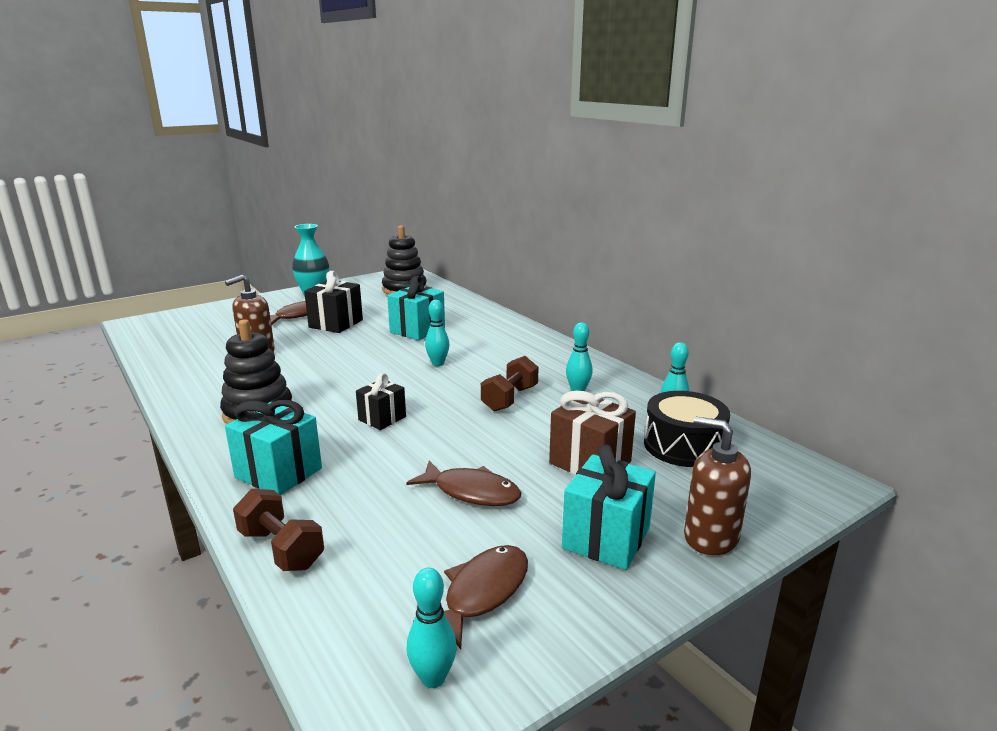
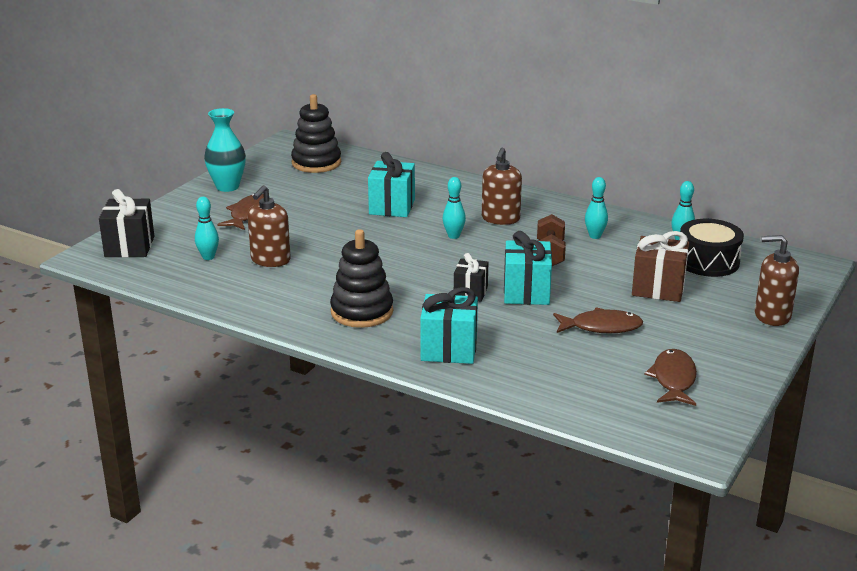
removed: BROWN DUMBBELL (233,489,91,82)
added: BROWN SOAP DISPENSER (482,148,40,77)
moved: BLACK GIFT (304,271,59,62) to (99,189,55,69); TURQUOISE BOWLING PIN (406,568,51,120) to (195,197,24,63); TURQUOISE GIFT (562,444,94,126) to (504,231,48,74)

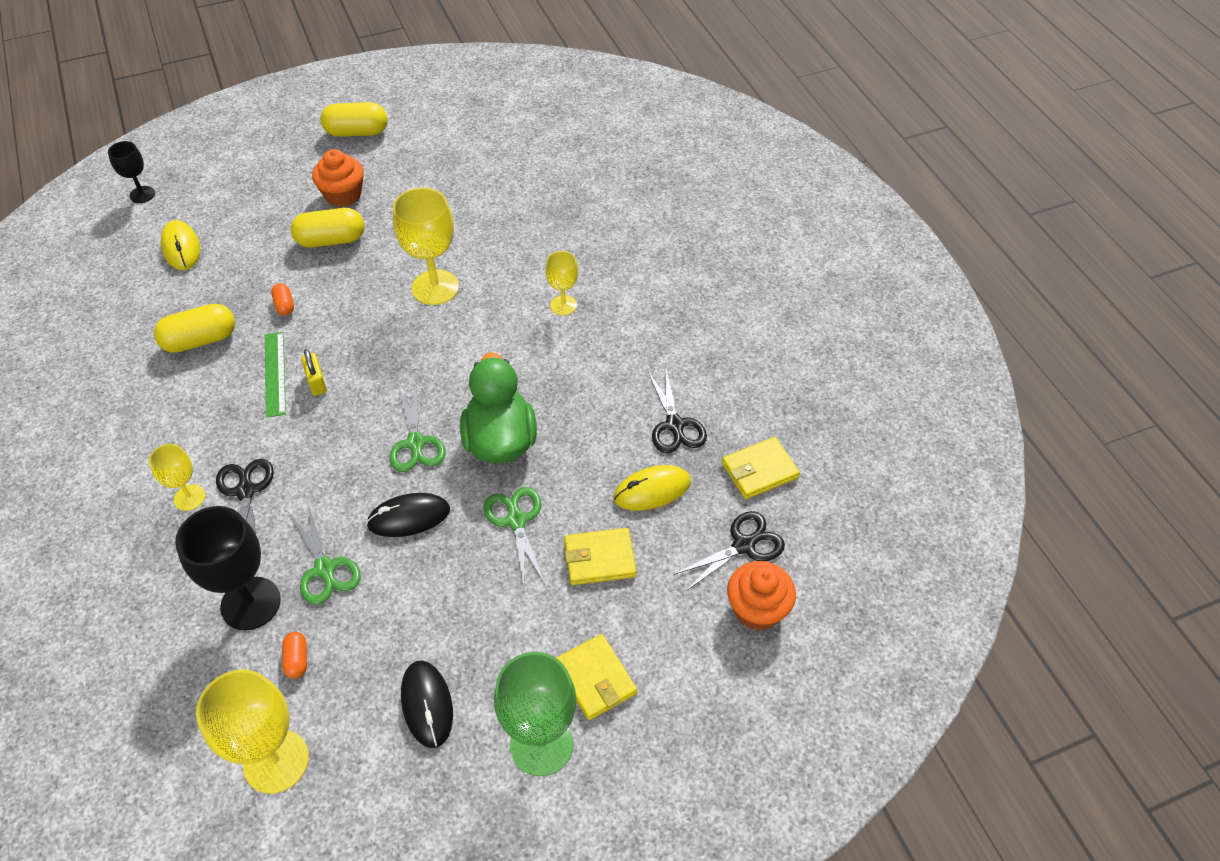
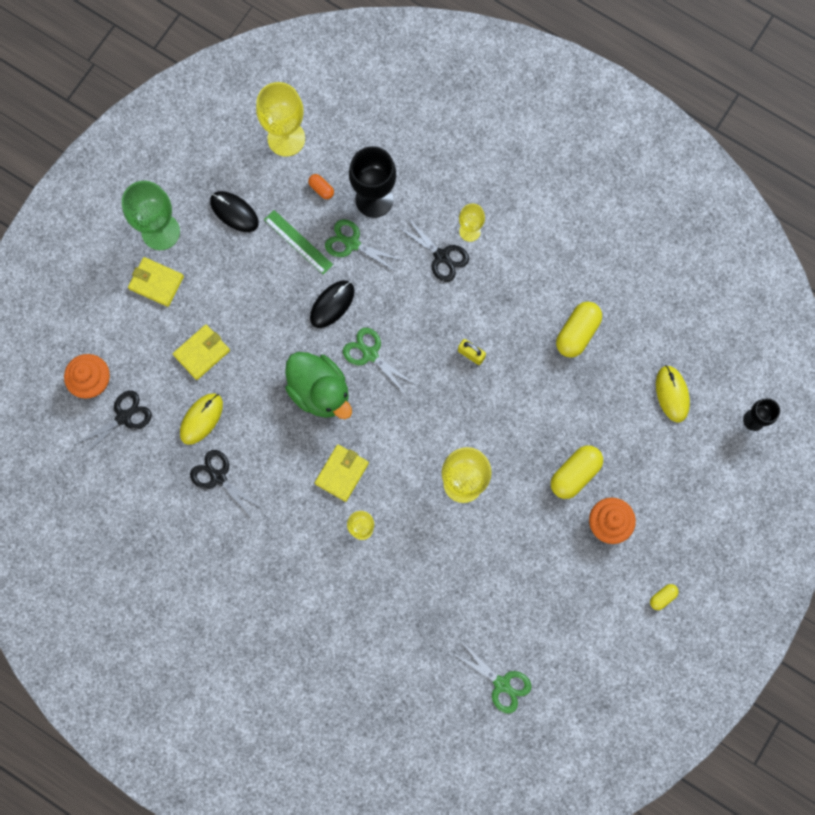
removed: ORANGE CAPSULE (271,283,23,32)
moved: GREEN RULER (265,332,21,86) to (264,210,69,64); YELLOW WALLET (722,437,78,62) to (315,444,54,58); GREEN SCISSORS (484,487,61,99) to (454,643,77,71)
turned: BLACK SCISSORS (673,511,112,81) = (75,391,77,66) 150 degrees counterclockwise; YELLOW MOUSE (161,220,39,50) = (656,365,34,57) 45 degrees clockwise
resized: YELLOW CAPSULE (321,102,67,35) = (650,584,29,26) x0.51

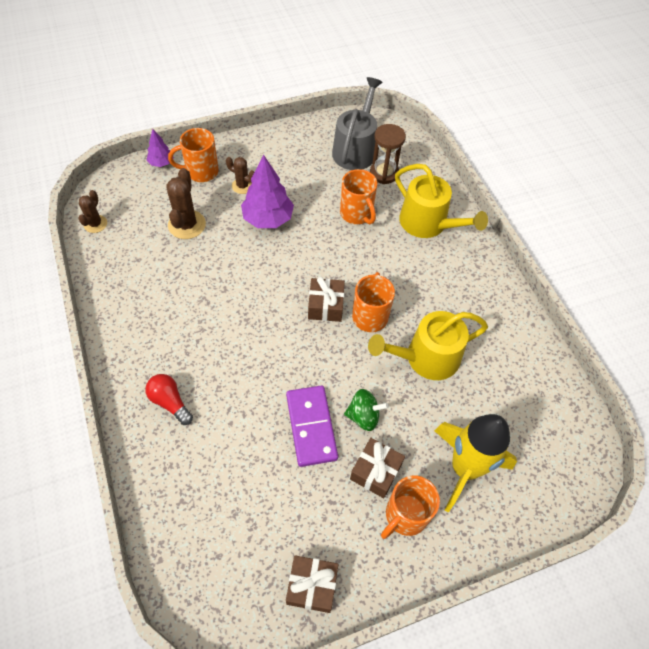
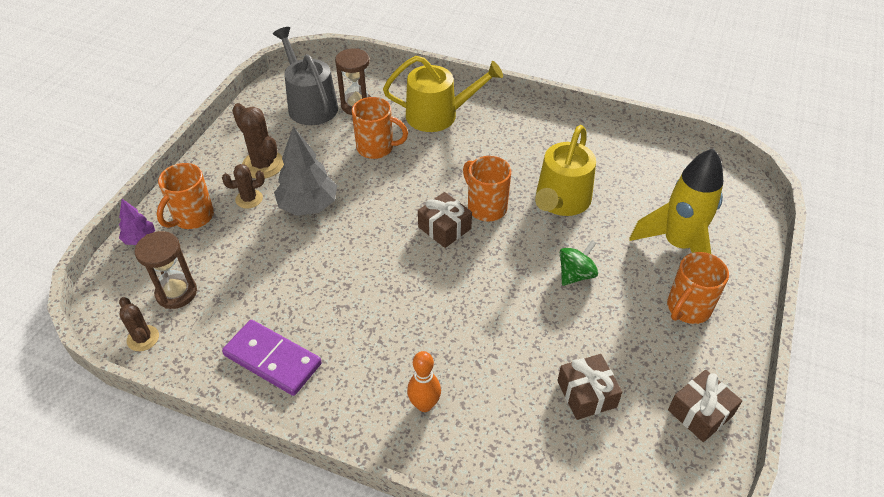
added: BROWN HOURGLASS (135,231,62,78)
moved: PURPLE DOMINO (286,386,52,81) to (222,320,100,76); BROWN CACTUS (166,168,40,71) to (232,103,52,76); BROWN GIFT (350,438,55,60) to (557,354,65,66)
replaced: RED LIGHT BULB (145,374,48,51) to ORANGE BOWLING PIN (407,351,34,61)
recoloured: PURPLE TREE (241,155,53,73) to GREY TREE (274,126,63,90)
turned: ORANGE MUG (381,475,59,64) = (667,252,62,72) 45 degrees clockwise

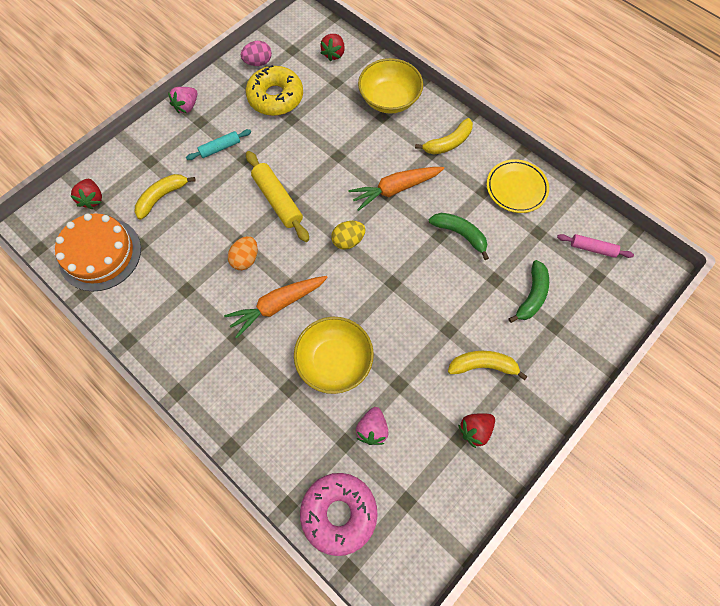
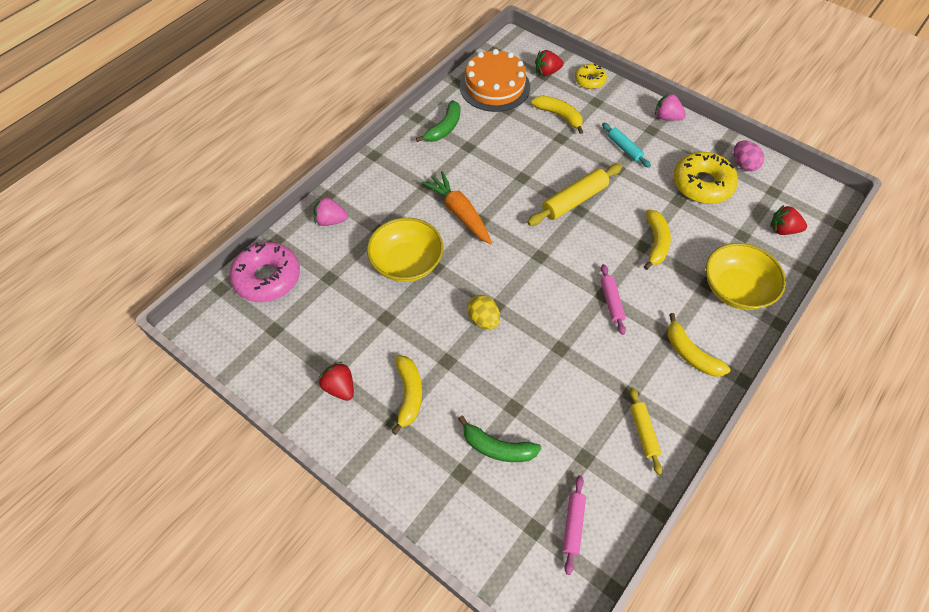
removed: ORANGE EGG (228,236,30,34)
added: YELLOW DONUT (575,64,32,25); YELLOW BANANA (644,210,27,60)
moved: PINK STRAWBERRY (356,407,33,38) to (313,197,35,29); GREEN BANANA (429,213,60,47) to (416,100,44,42); YELLOW EGG (331,221,34,28) to (467,295,33,34)
replaced: ORANGE CARROT (348,167,96,44) to PINK ROLLING PIN (601,264,25,71); YELLOW PLATE (487,159,62,54) to YELLOW ROLLING PIN (630,388,32,87)

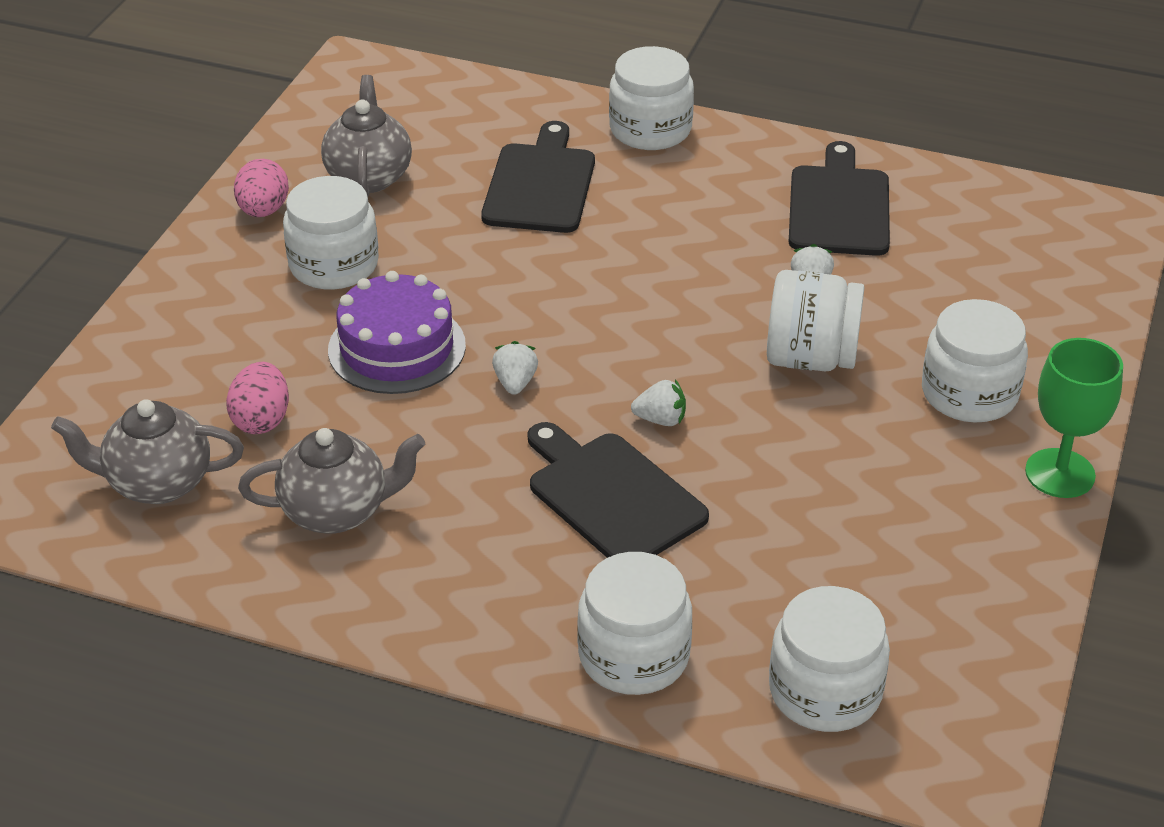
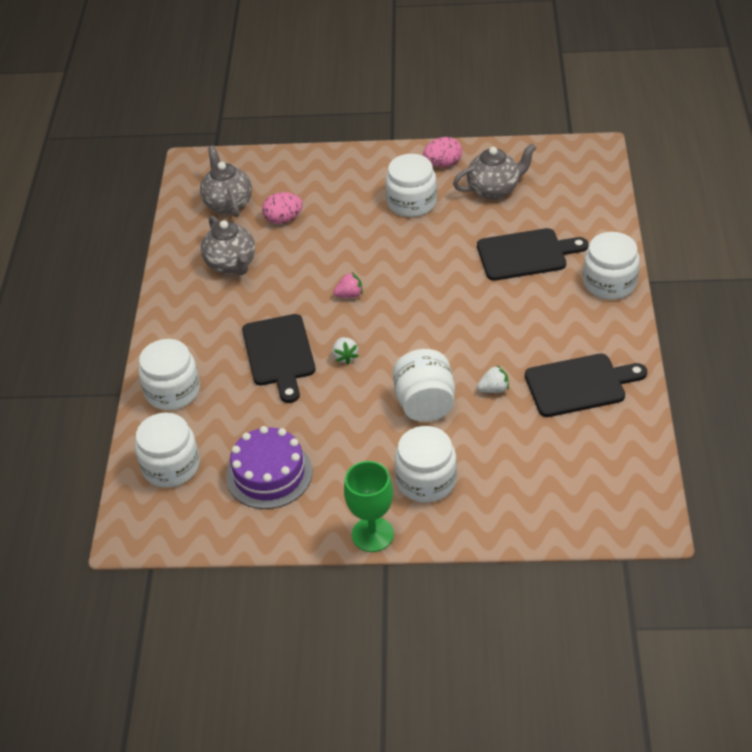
moved: PURPLE CAKE (328,271,138,123) to (226,426,86,83)
recoloured: WHITE STRAWBERRY (492,341,46,54) to PINK STRAWBERRY (333,272,30,26)
turned: BLACK CUTTING BOARD (528,422,181,136) = (242,314,74,89) 135 degrees clockwise

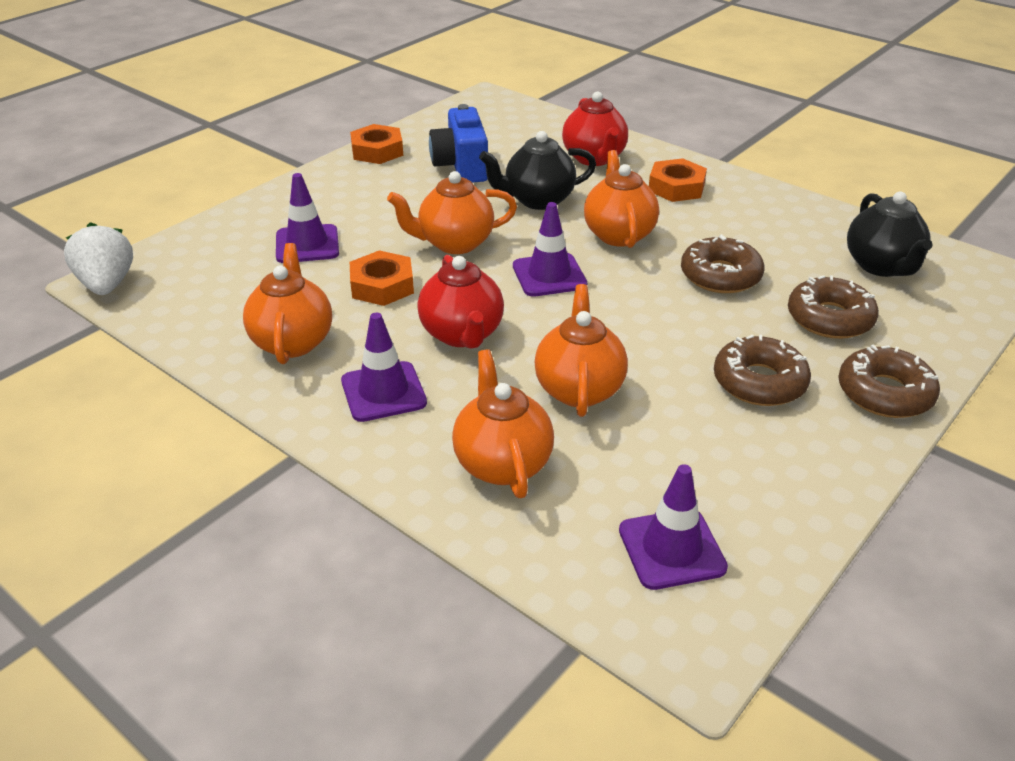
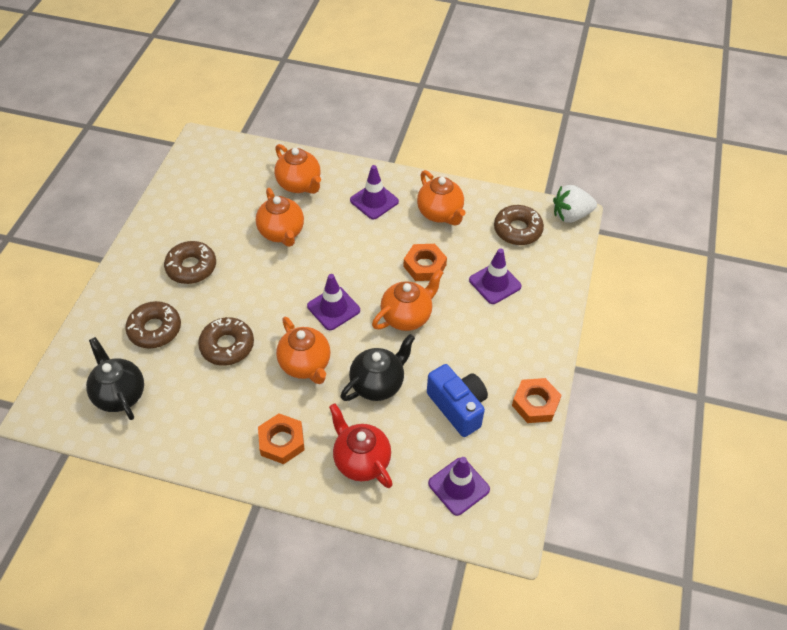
removed: RED TEAPOT (418,255,86,94)
moved: PURPLE TRAFFIC CONE (619,464,109,126) to (428,457,62,59); BROWN DONUT (838,344,102,74) to (494,205,50,40)
turned: WHITE STRAWBERRY (64,222,69,73) = (553,185,44,38) 120 degrees clockwise

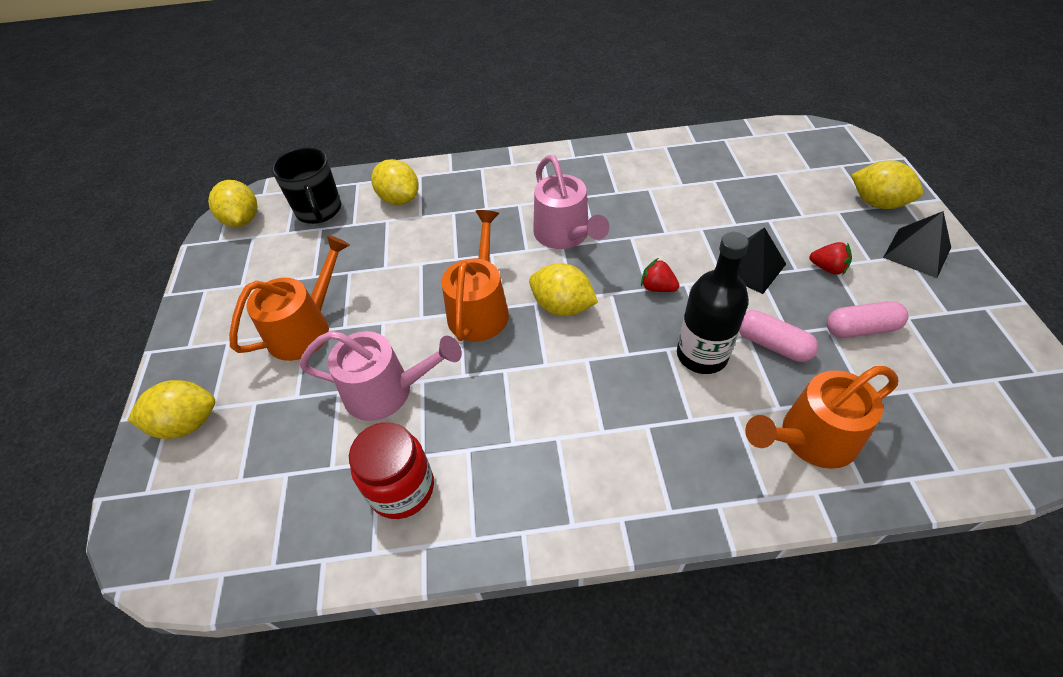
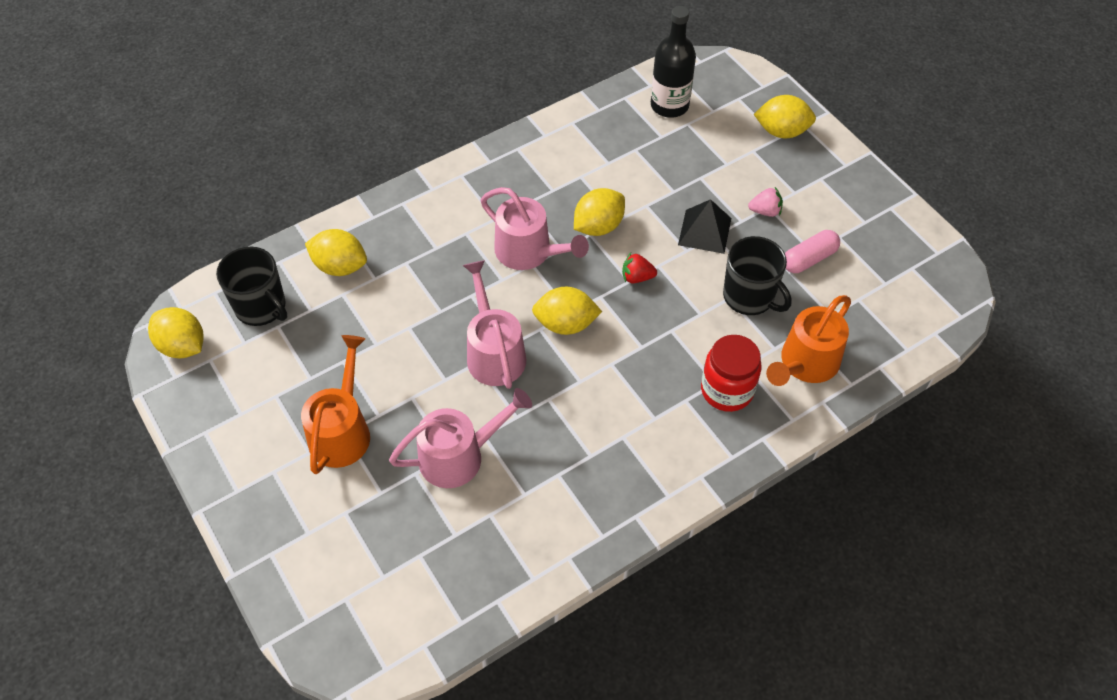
removed: BLACK PYRAMID (883,211,68,67)
moved: YELLOW LEMON (128,380,87,59) to (574,188,51,48); BLACK BOTTLE (677,232,72,142) to (651,6,45,112); RED JAR (349,422,85,97) to (701,335,61,77)
replaced: PINK CAPSULE (739,310,79,52) to BLACK MUG (723,236,68,79)
recoloured: ORANGE WATERING CAN (441,210,68,131) to PINK WATERING CAN (463,260,63,129); RED STRAWBERRY (810,242,42,33) to PINK STRAWBERRY (748,187,35,30)

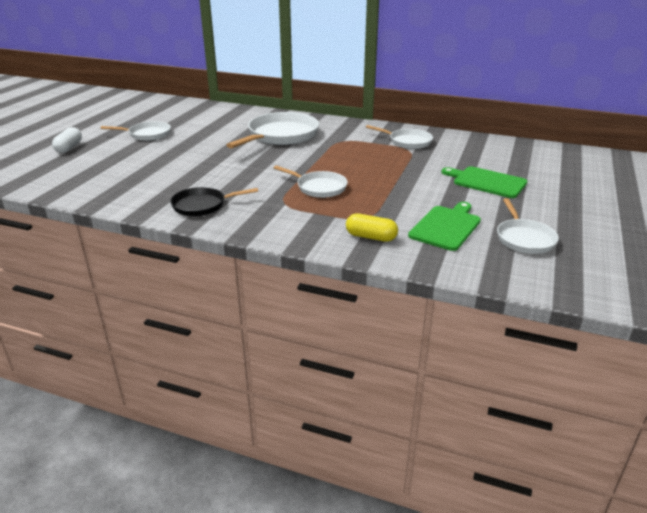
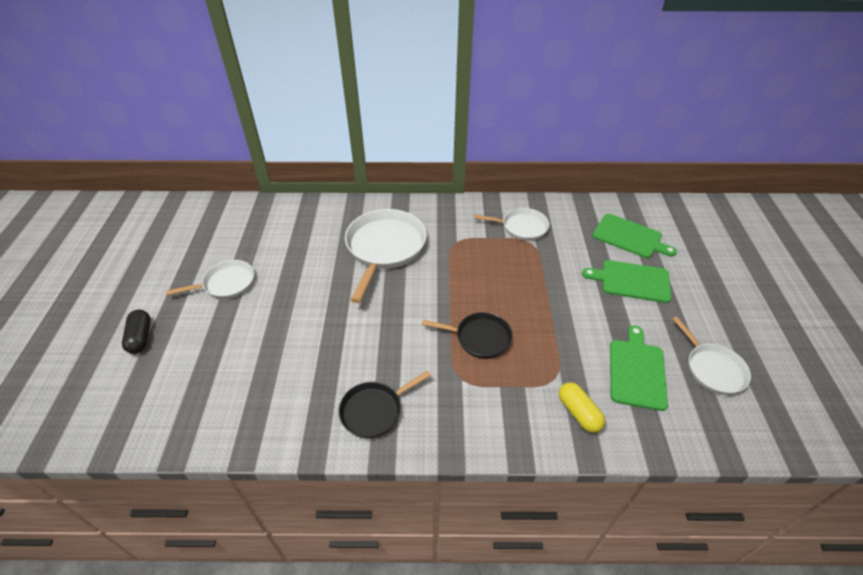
added: GREEN CUTTING BOARD (592,214,85,44)
recoloured: WHITE CAPSULE (52,127,30,26) to BLACK CAPSULE (122,310,29,44); WHITE PAN (274,165,74,33) to BLACK PAN (422,312,90,46)
turned: YELLOW CAPSULE (346,214,52,28) = (559,382,46,51) 60 degrees clockwise

